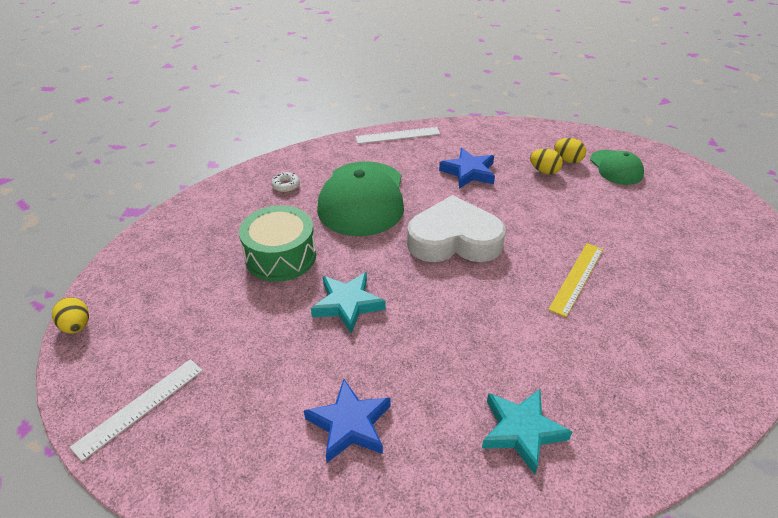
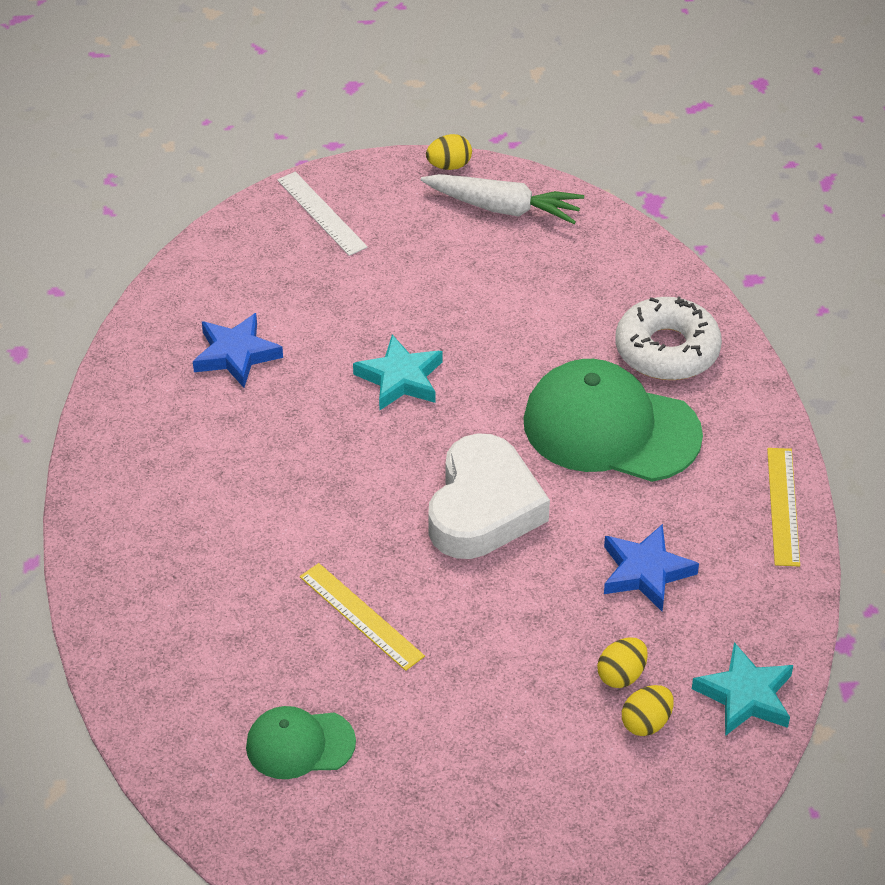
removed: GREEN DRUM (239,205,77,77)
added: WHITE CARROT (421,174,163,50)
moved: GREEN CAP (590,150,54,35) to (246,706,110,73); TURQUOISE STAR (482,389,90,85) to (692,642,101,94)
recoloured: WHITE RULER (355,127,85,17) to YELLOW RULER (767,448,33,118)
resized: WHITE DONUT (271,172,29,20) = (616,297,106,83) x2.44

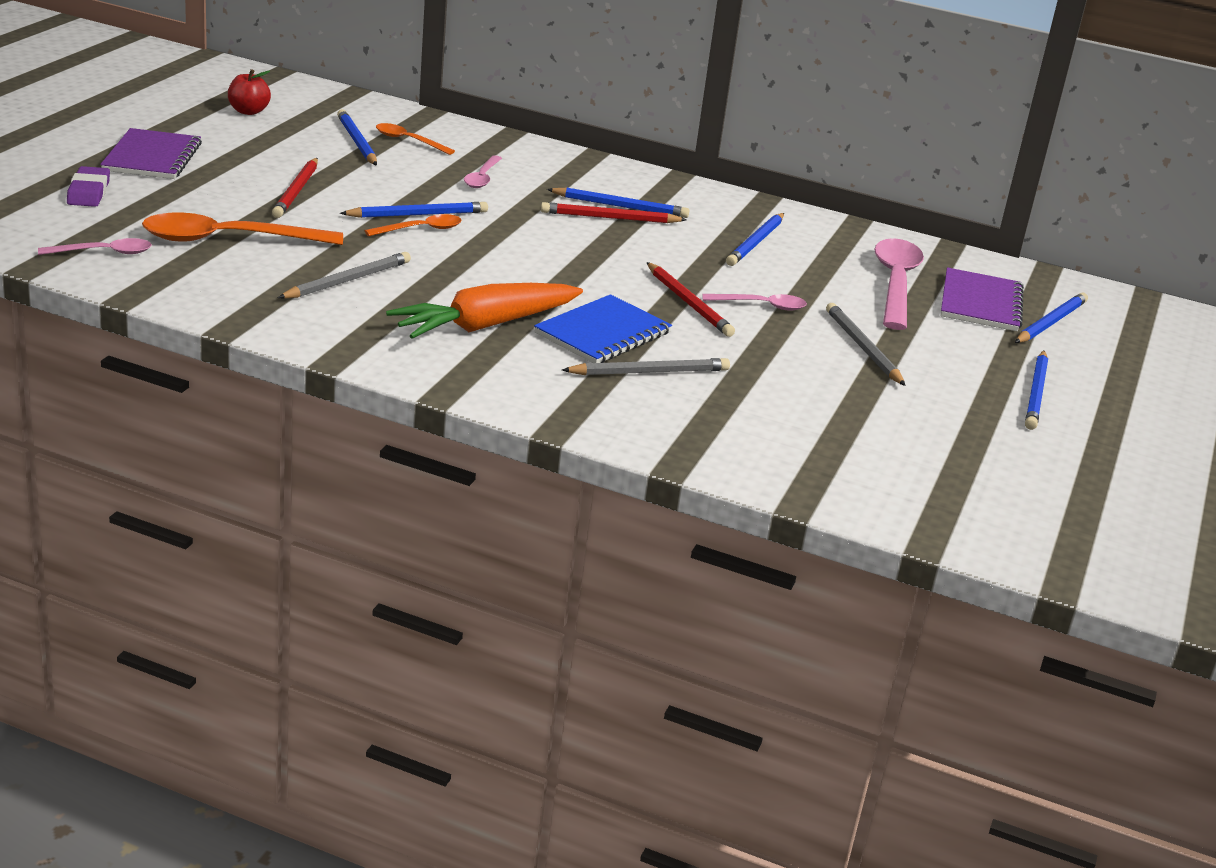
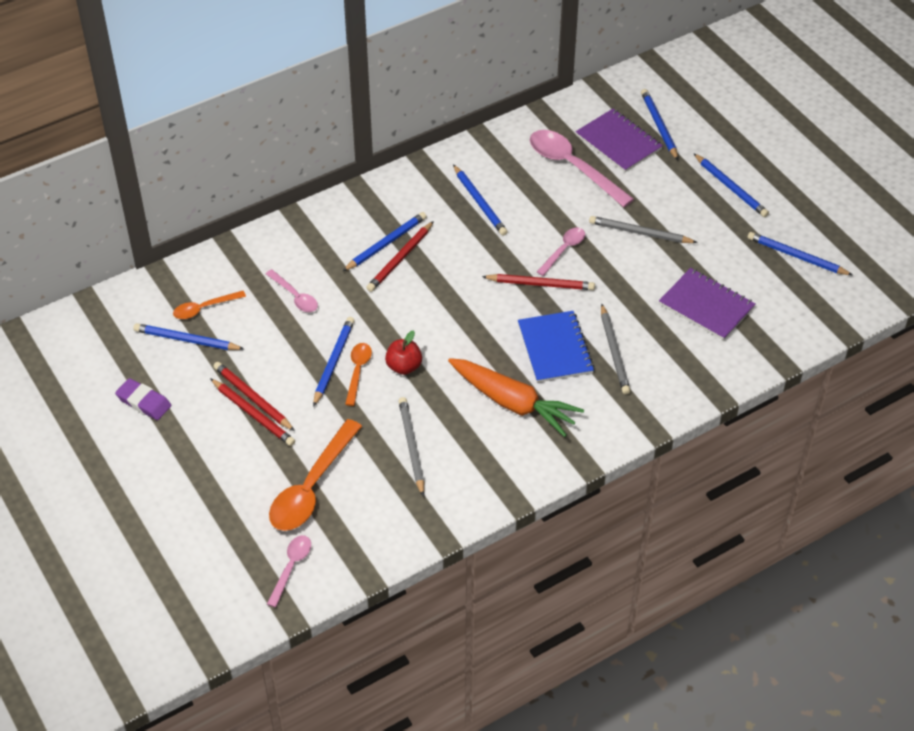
added: RED PENCIL (213,362,82,69); BLUE PENCIL (748,232,104,43)
moved: PURPLE ERASER (67,166,43,41) to (115,378,56,42); RED APPLE (228,69,43,46) to (385,330,37,45); PURPLE NOTEBOOK (100,128,102,51) to (659,268,96,72)
turned: ORANGE CARROT (386,283,197,56) = (448,358,136,79) 60 degrees counterclockwise; GREY PENCIL (562,358,168,17) = (601,304,29,91) 150 degrees clockwise

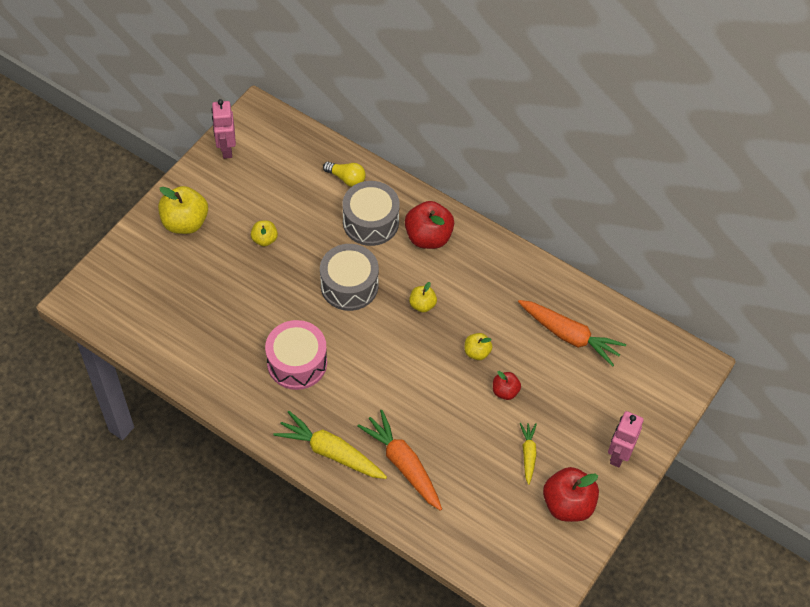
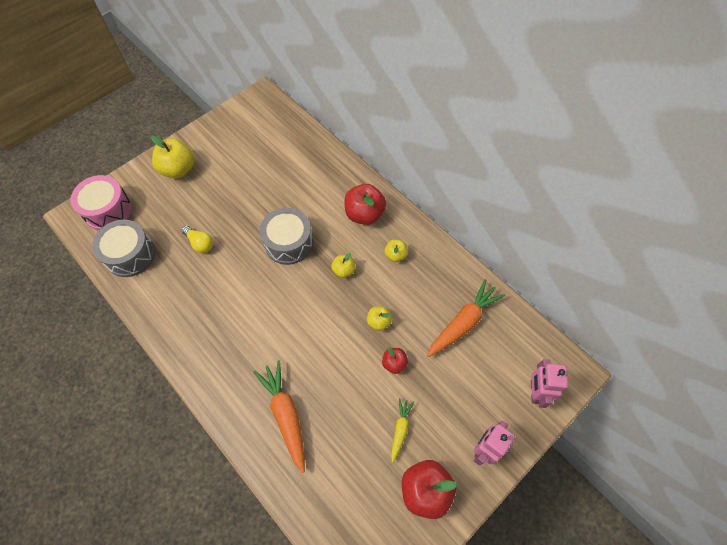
removed: YELLOW CARROT (273,411,114,68)
moved: PINK DRUM (265,320,62,70) to (71,175,61,55); GREY DRUM (342,181,58,65) to (92,220,63,57); YELLOW LIGHT BULB (323,162,43,25) to (182,226,31,27); YELLOW APPLE (251,220,27,26) to (384,239,24,23); PINK ROBOT (211,99,25,60) to (531,359,37,49)
turned: ORANGE CARROT (518,300,108,67) = (427,279,78,78) 90 degrees counterclockwise

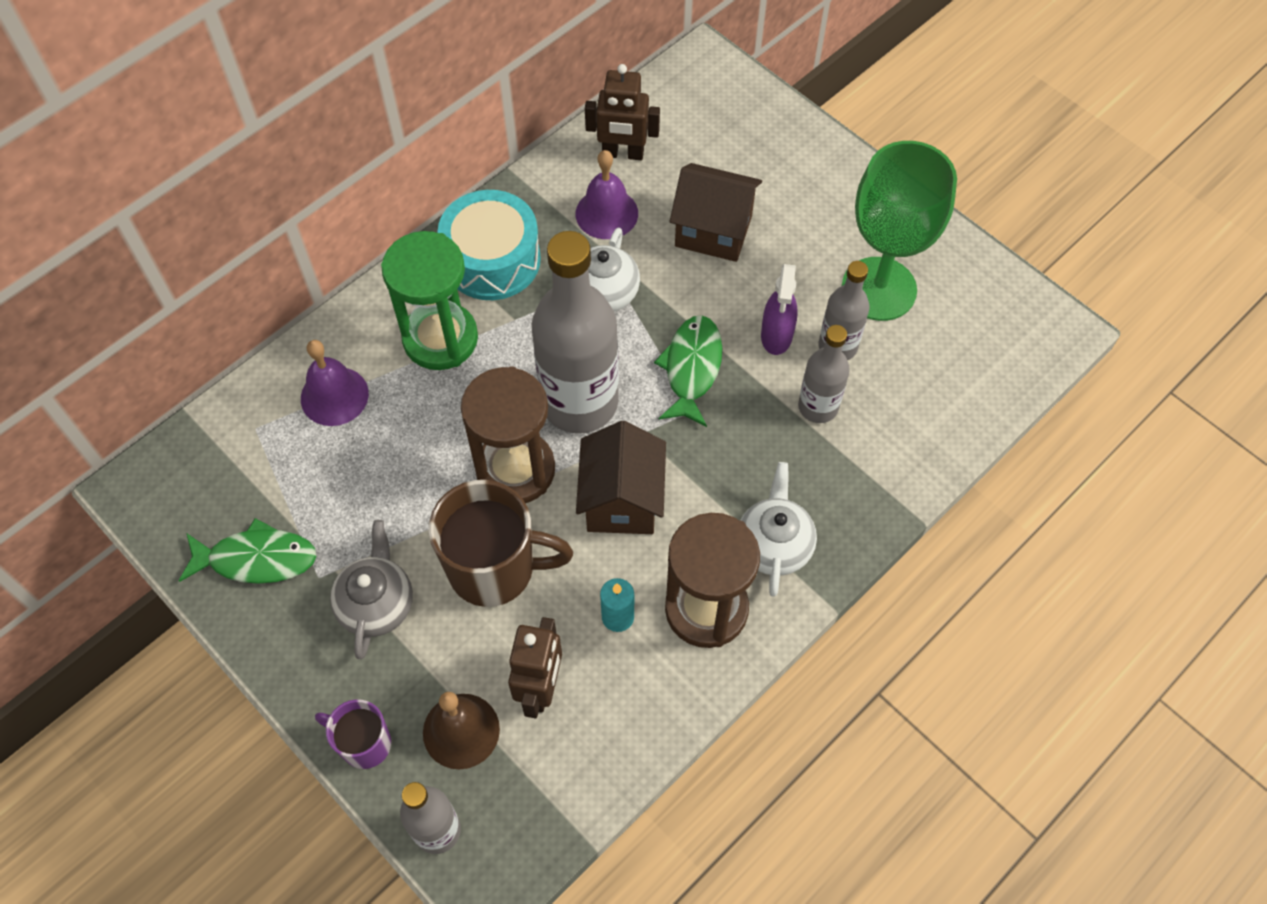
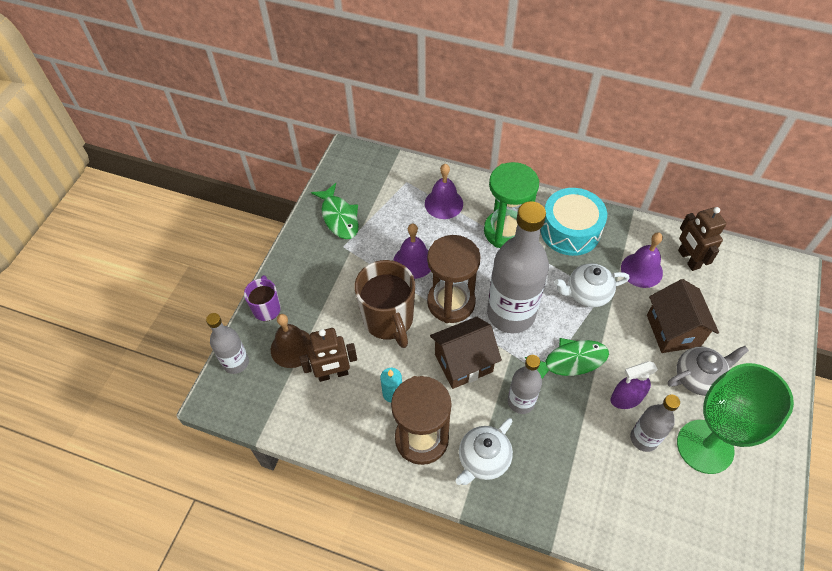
added: PURPLE BELL (393,224,38,55)
moved: GREY BOTTLE (798,325,52,98) to (508,355,34,59); GREY TEAPOT (330,520,83,139) to (668,346,81,50)
turned: WHITE TEAPOT (741,462,76,135) = (455,418,58,67) 150 degrees clockwise

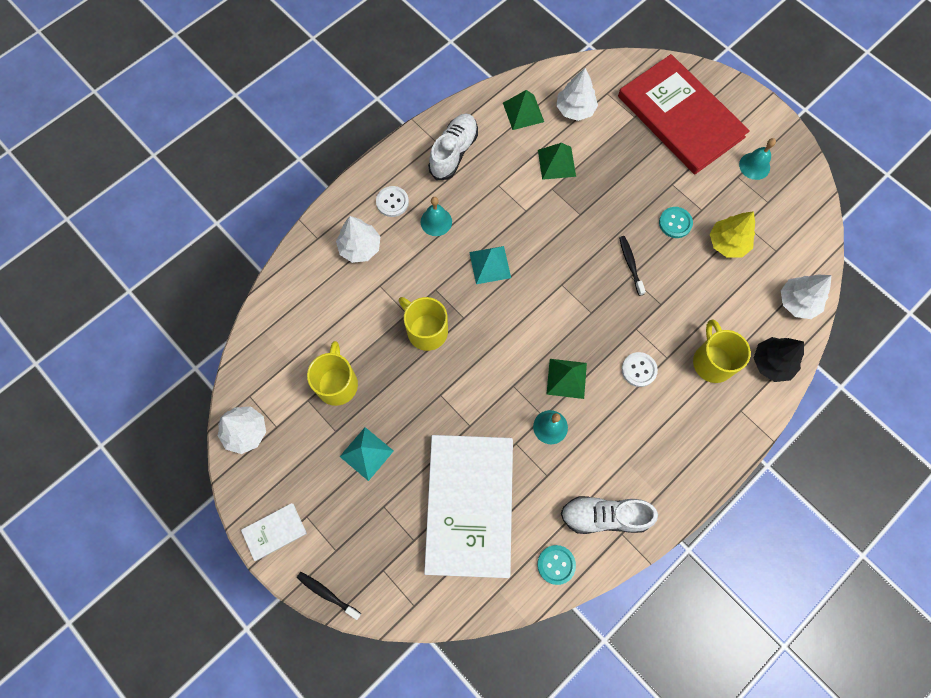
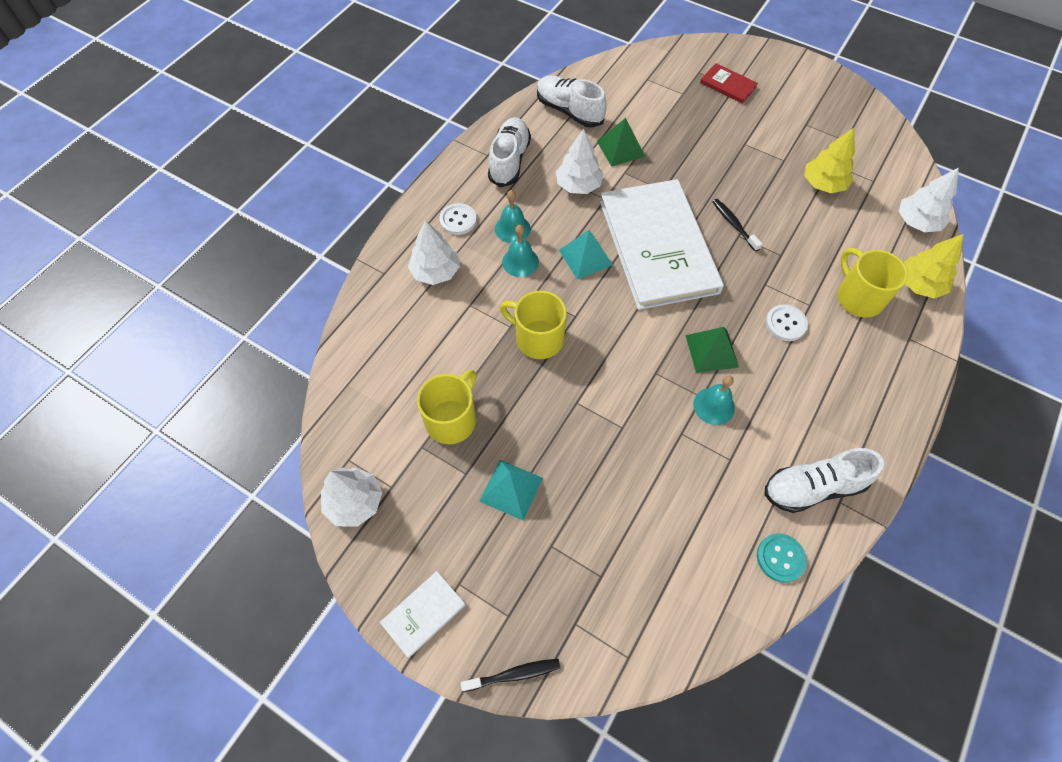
removed: TURQUOISE BUTTON (659,207,34,31)
moved: TURQUOISE BELL (739,138,37,42) to (502,225,37,52); WHITE TREE (556,68,42,53) to (556,129,48,65); WHITE BOOK (424,435,89,143) to (600,179,124,131)
replaced: GREEN PYRAMID (503,90,41,40) to WHITE SHOE (537,75,70,53)
recoloured: BLACK TREE (754,337,50,45) to YELLOW TREE (904,234,59,64)
turned: YELLOW MUG (307,341,51,65) = (417,370,59,74) 45 degrees clockwise; BLACK TOOTHBRUSH (297,572,64,48) = (461,659,99,33) 150 degrees clockwise
resized: RED BOOK (618,54,132,121) = (700,63,58,40) x0.41

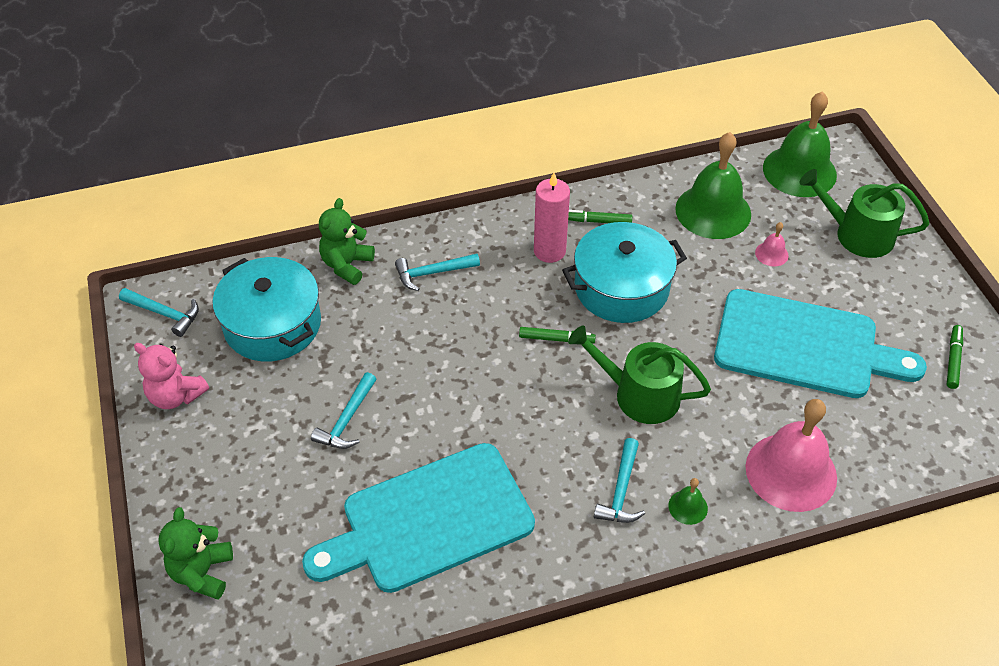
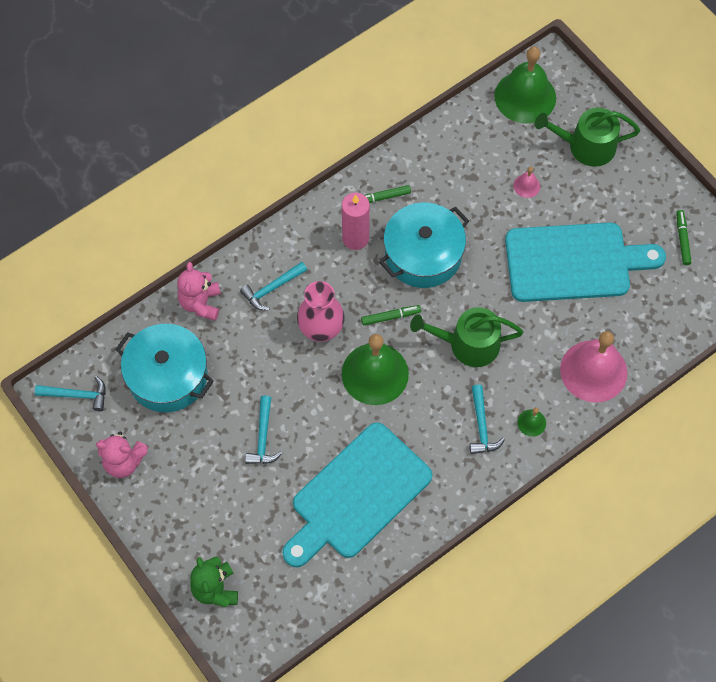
added: PINK VASE (297,281,48,61)
moved: GREEN BELL (675,132,76,107) to (342,334,67,71)
recoloured: GREEN TEDDY BEAR (319,198,56,87) to PINK TEDDY BEAR (177,262,44,59)

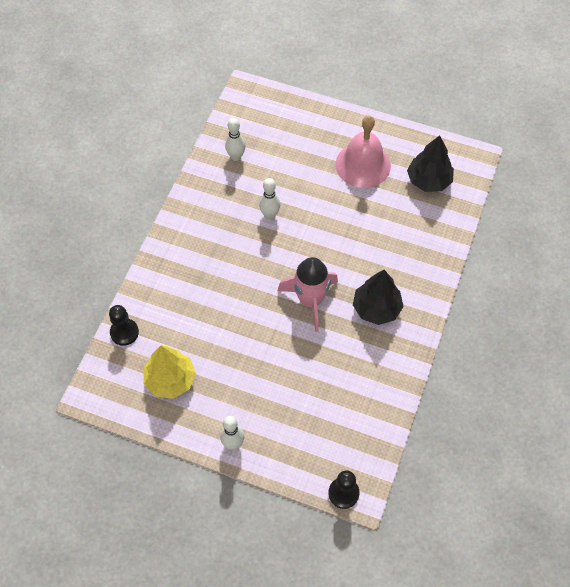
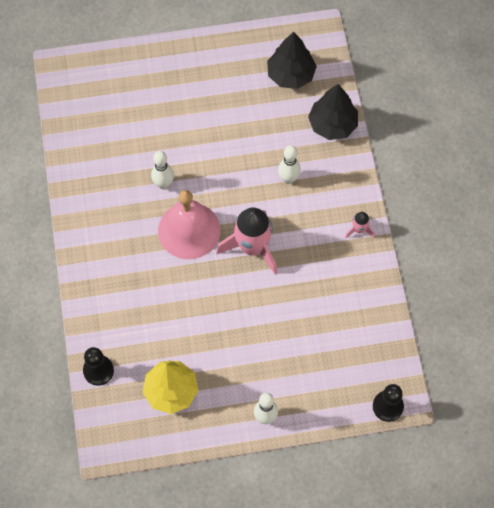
added: PINK ROCKET (345,212,30,26)
moved: PINK BELL (336,115,55,73) to (158,190,63,69); WHITE BOWLING PIN (225,118,20,43) to (278,145,23,39); BLACK TREE (353,270,51,55) to (308,84,50,56)

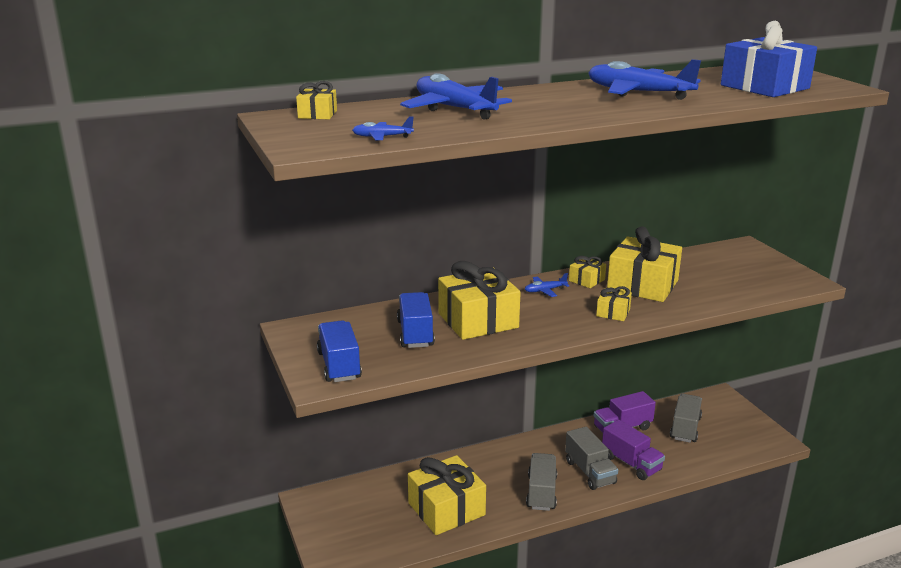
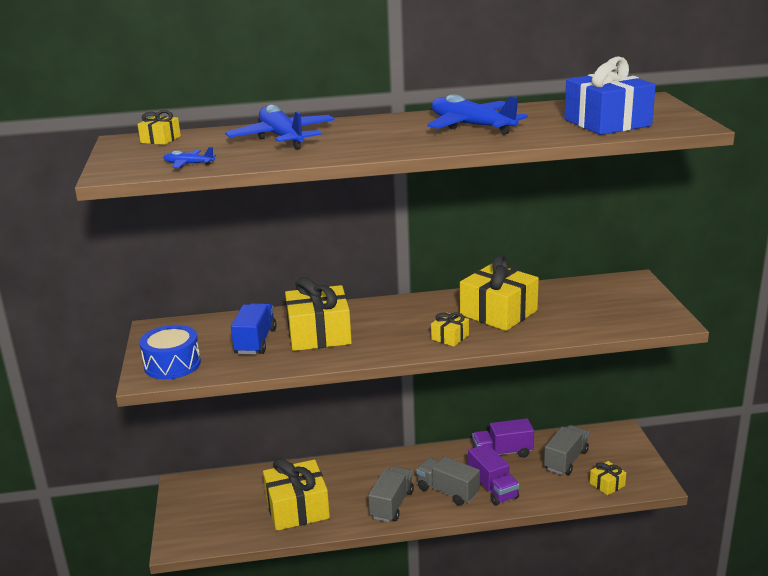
removed: BLUE PLANE (525,273,44,24)
moved: YELLOW GIFT (569,256,37,32) to (590,461,36,34)
replaced: BLUE TRUCK (317,320,45,62) to BLUE DRUM (140,325,61,55)
turned: GREY TRUCK (565,427,53,63) = (416,456,64,50) 135 degrees clockwise

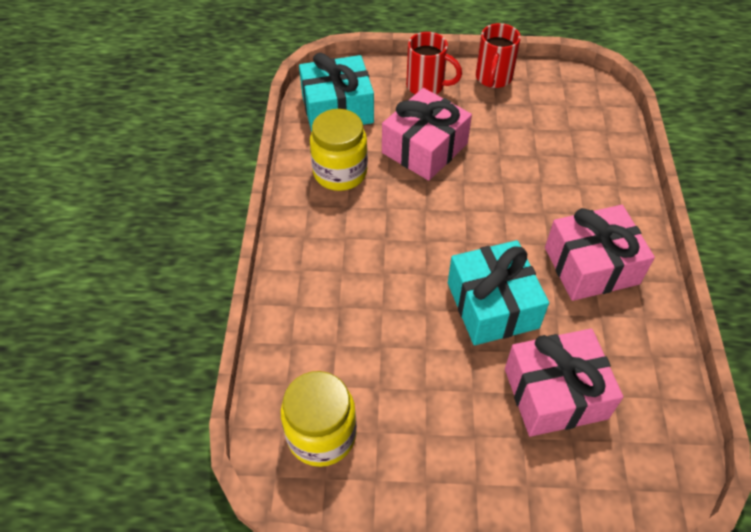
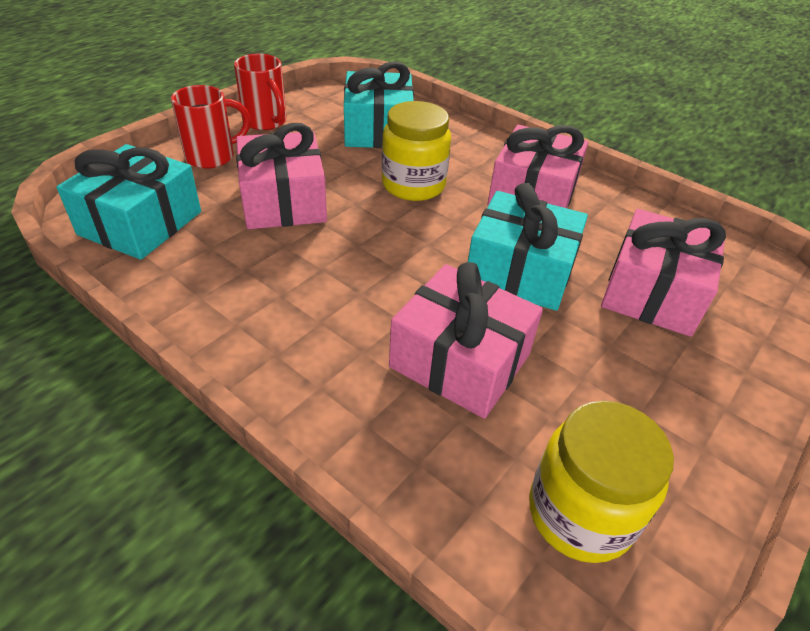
added: TURQUOISE GIFT (344,61,70,87); PINK GIFT (389,262,154,157)
moved: YELLOW JAR (310,109,58,82) to (381,101,70,100)

